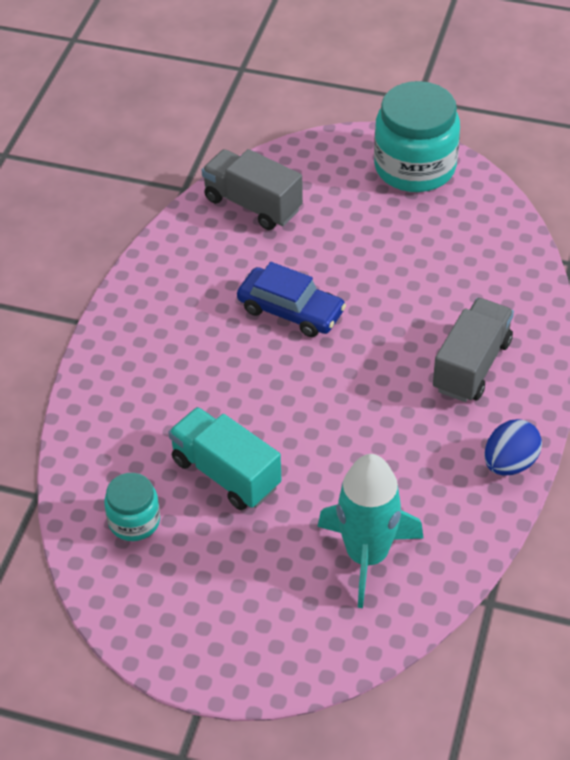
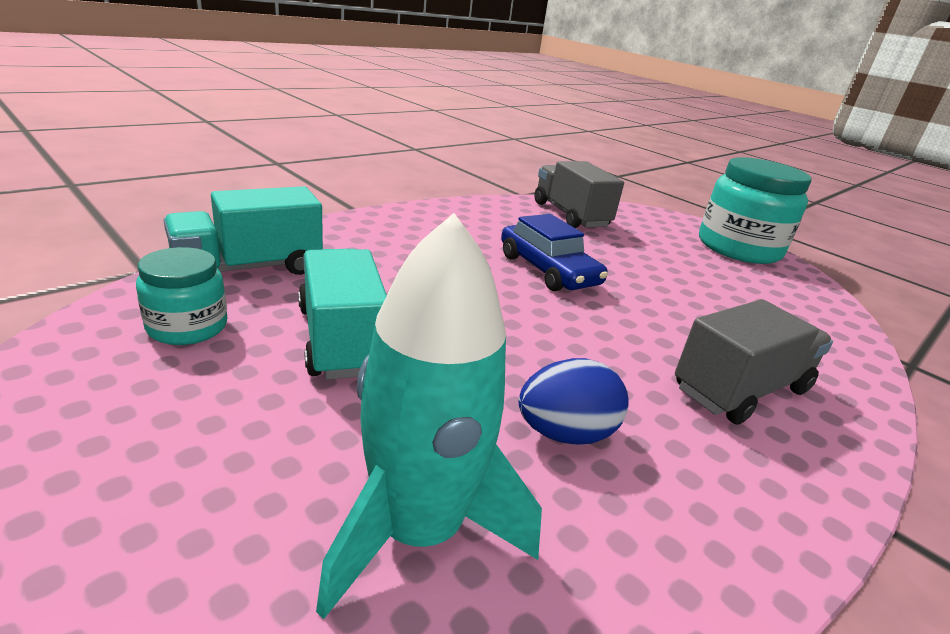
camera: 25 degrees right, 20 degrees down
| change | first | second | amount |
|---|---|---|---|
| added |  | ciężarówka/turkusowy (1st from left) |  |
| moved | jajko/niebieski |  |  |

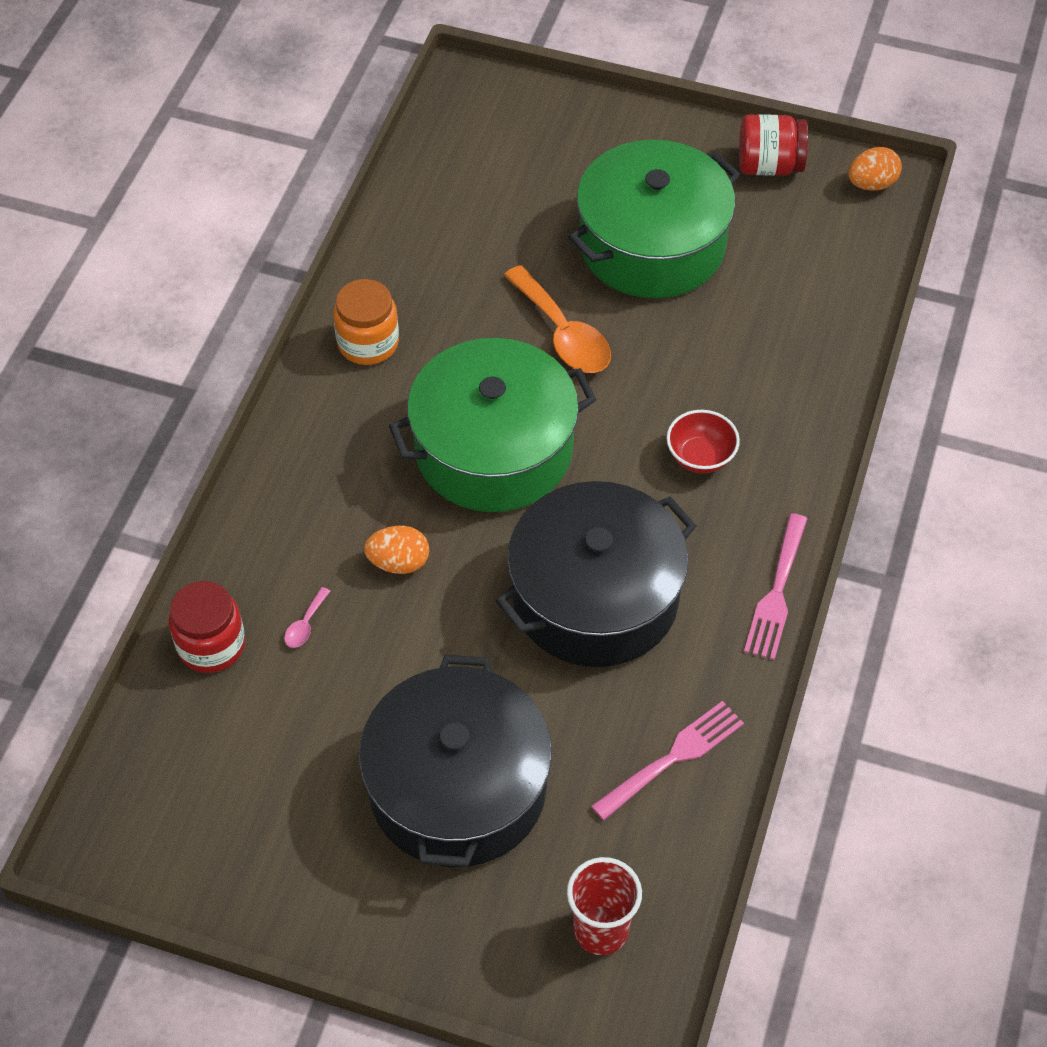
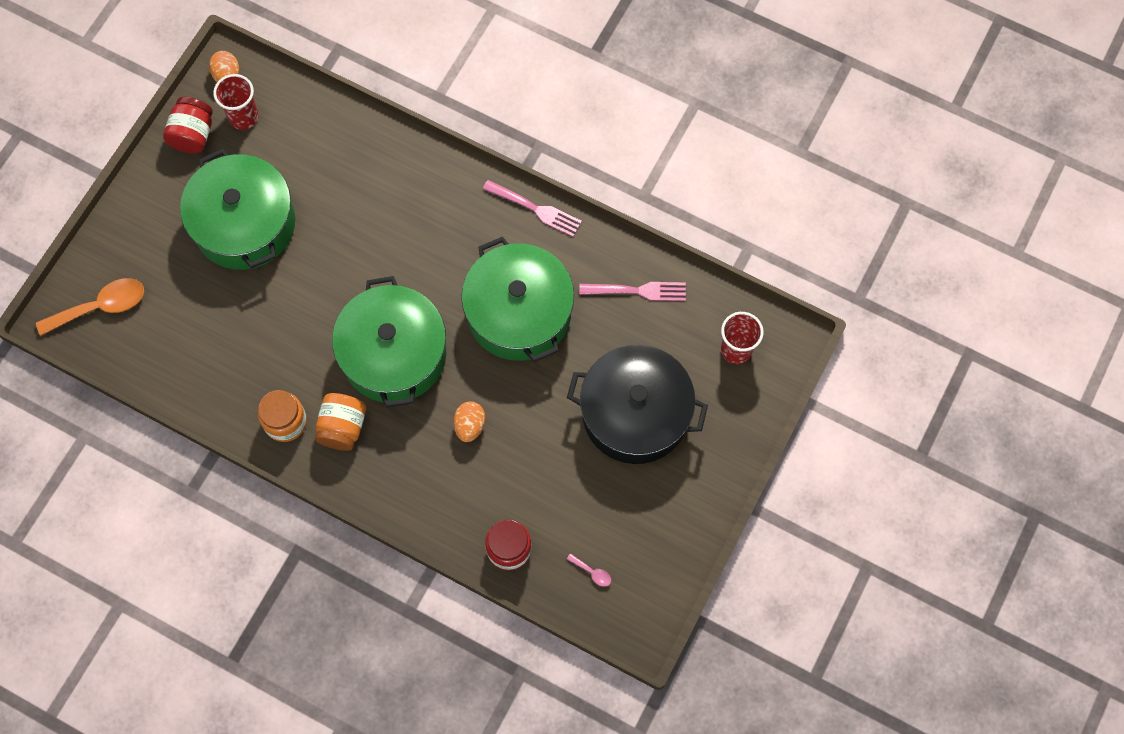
camera: 80 degrees left, 15 degrees up
| change | first | second | amount |
|---|---|---|---|
| moved | łyżka/pomarańczowy |  |  |
| added |  | szklanka/czerwony (1st from left) |  |
| added |  | słoik/pomarańczowy (2nd from left) |  |
| recoloured | garnek/czarny (2nd from left) | garnek/zielony (3rd from left) |  |
| moved | łyżka/różowy |  |  |
| turned | widelec/różowy (1st from left in the first image) | widelec/różowy (2nd from left) | 120 degrees clockwise |
| removed | miska/czerwony |  |  |

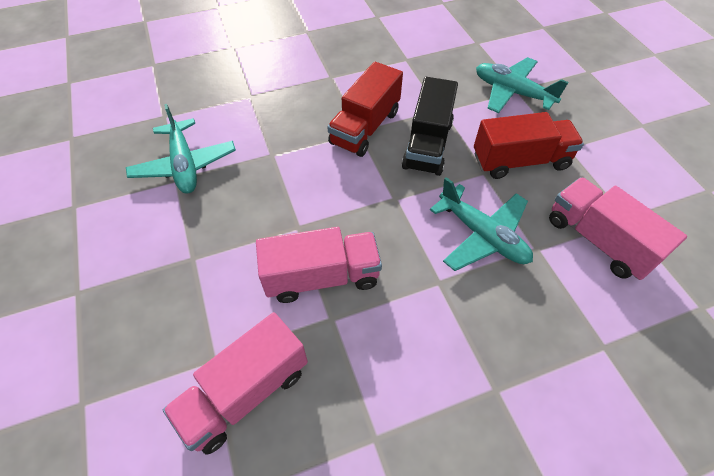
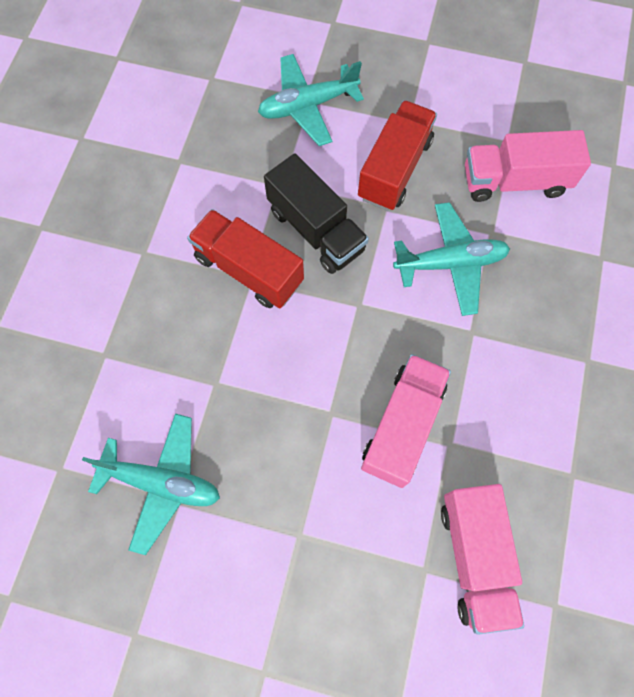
camera: 55 degrees left, 15 degrees up
| change | first | second | amount |
|---|---|---|---|
| turned | ciężarówka/czerwony (1st from left) |  | 150 degrees clockwise |

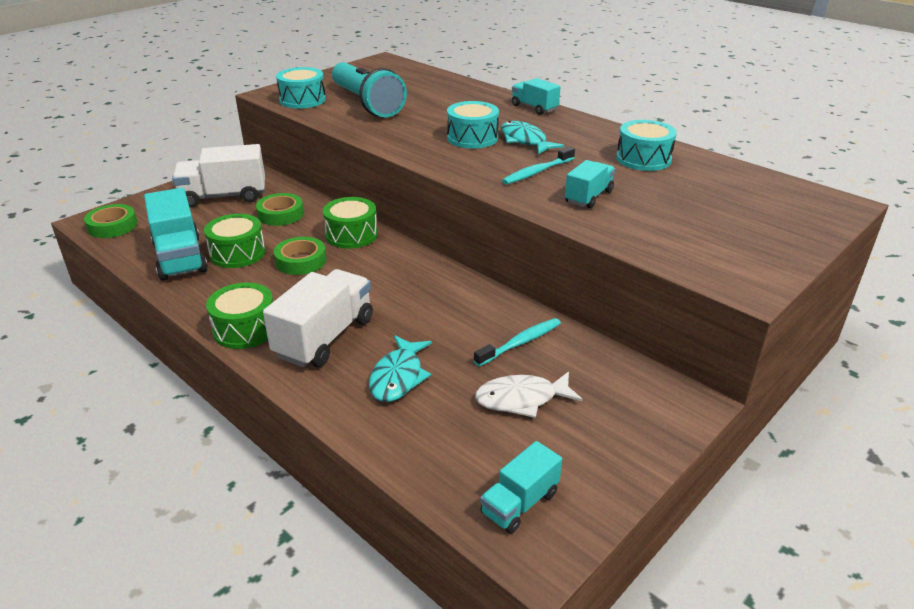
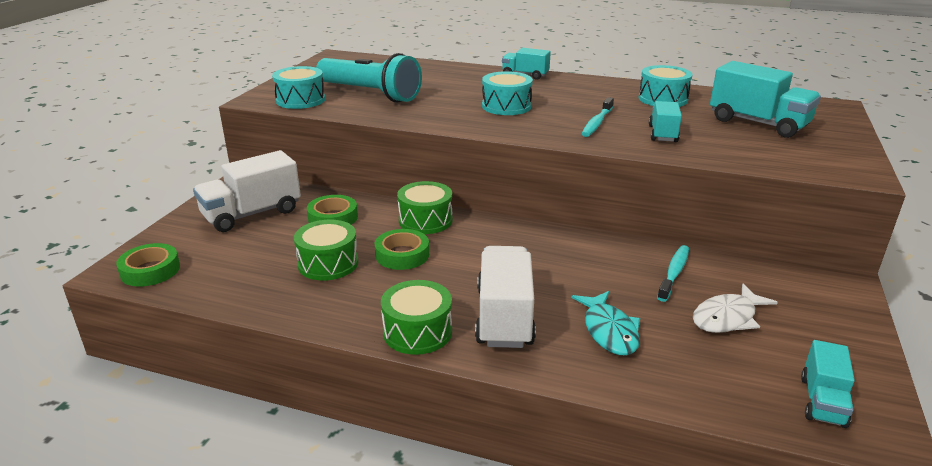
camera: 25 degrees left, 5 degrees down
| change | first | second | amount |
|---|---|---|---|
| moved | ciężarówka/turkusowy (1st from left in the first image) | ciężarówka/turkusowy (3rd from left) |  |
| removed | ryba/turkusowy (2nd from left) |  |  |

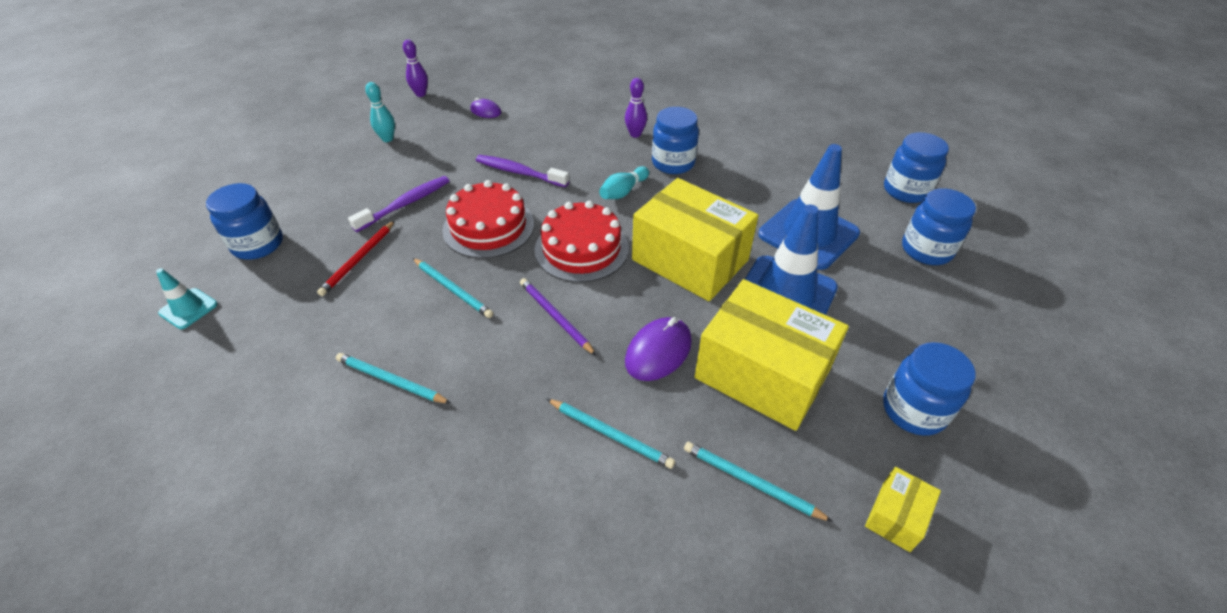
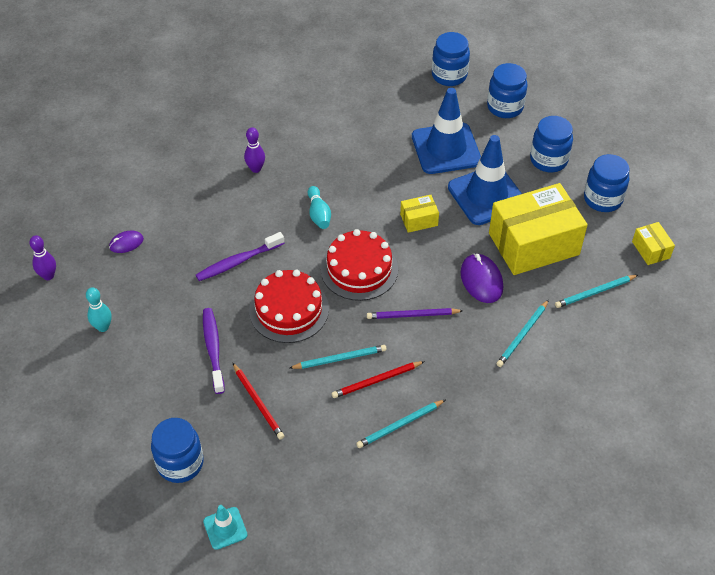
camera: 55 degrees left, 5 degrees up
| change | first | second | amount |
|---|---|---|---|
| added |  | ołówek/czerwony (2nd from left) |  |
| resized | pudełko/żółty (1st from left) |  | x0.44 |
| turned | ołówek/turkusowy (3rd from left) |  | 150 degrees clockwise |
| moved | słoik/niebieski (2nd from left in the first image) | słoik/niebieski (4th from left) |  |

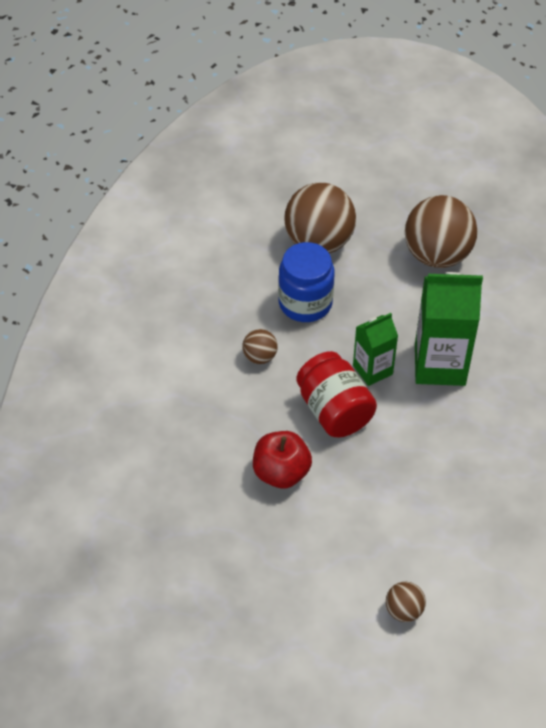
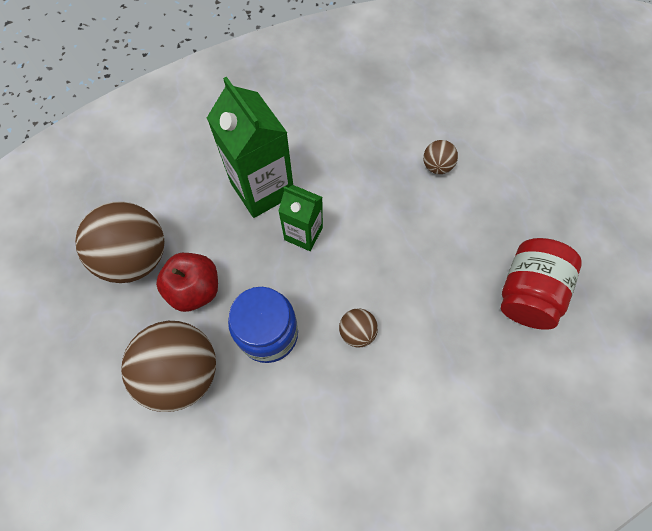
camera: 125 degrees left, 15 degrees up
| change | first | second | amount |
|---|---|---|---|
| moved | jabłko/czerwony |  |  |
| moved | piłka/brązowy (3rd from left in the first image) | piłka/brązowy (4th from left) |  |
| moved | słoik/czerwony |  |  |

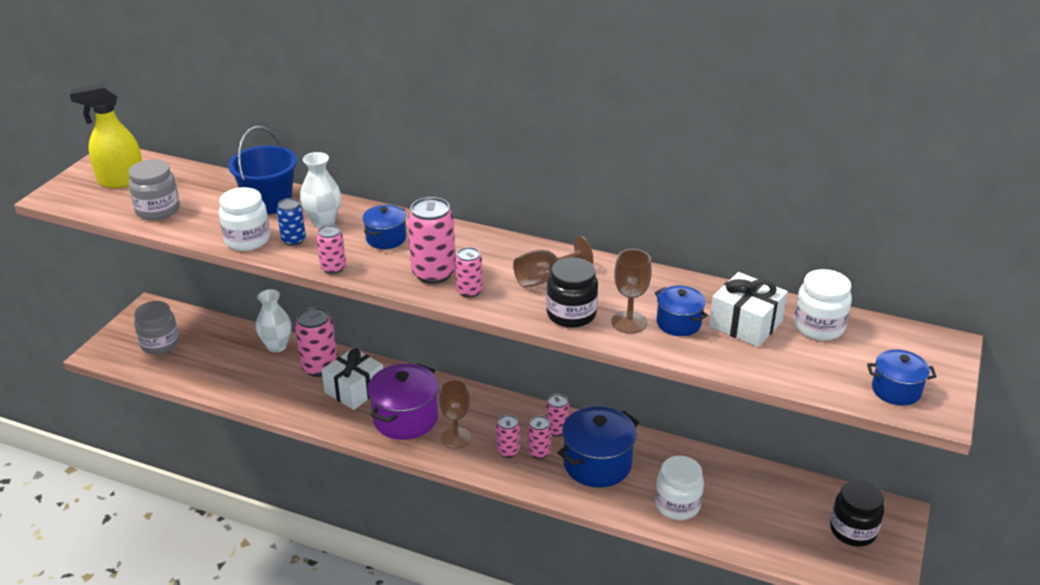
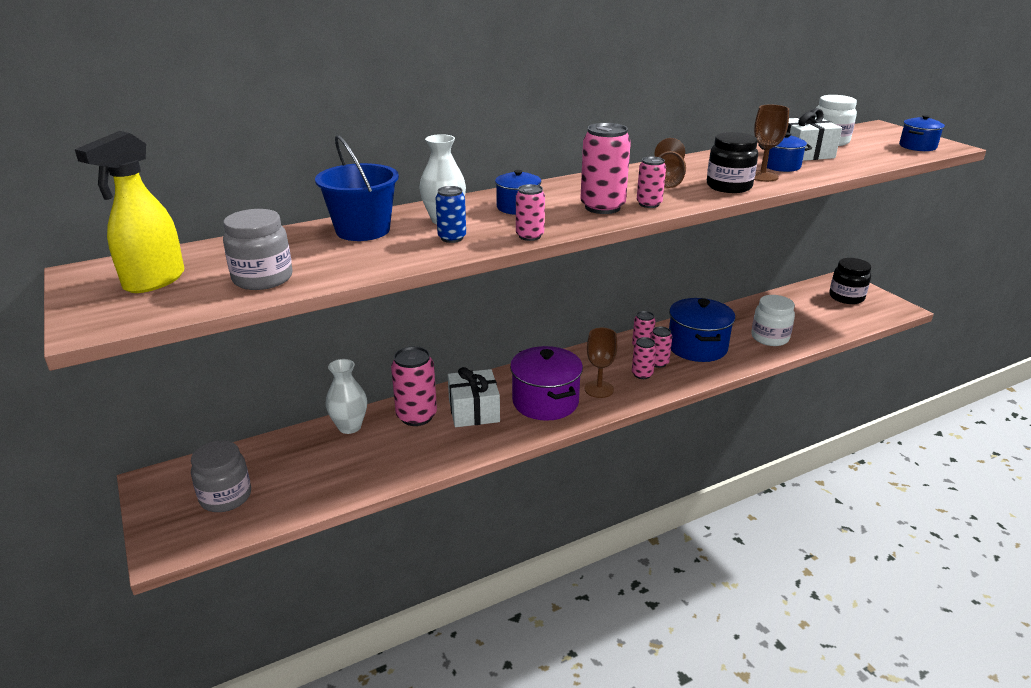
camera: 50 degrees left, 5 degrees down
| change | first | second | amount |
|---|---|---|---|
| removed | słoik/biały (1st from left) |  |  |

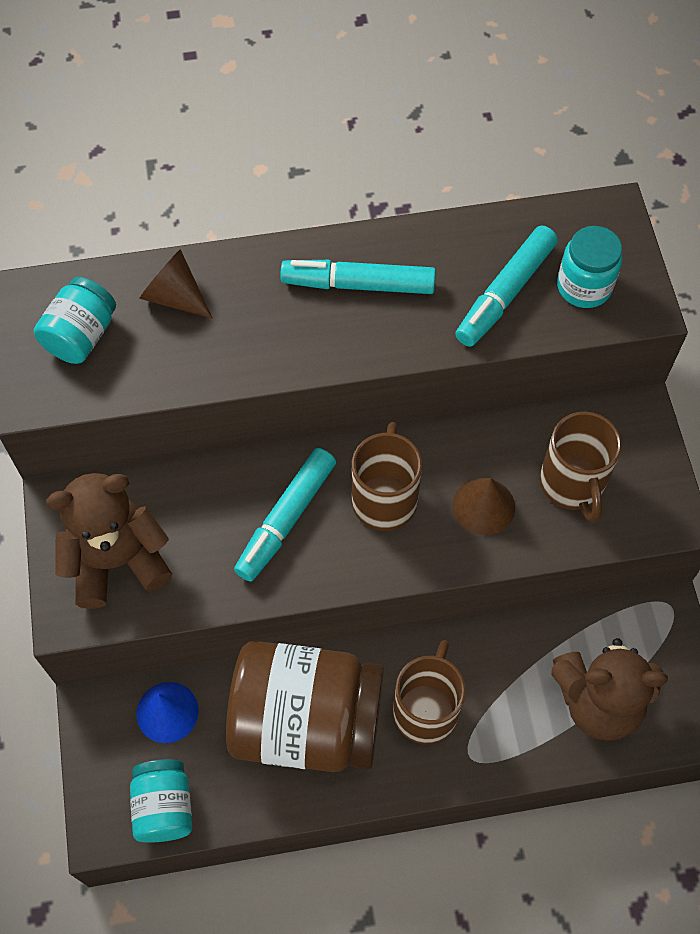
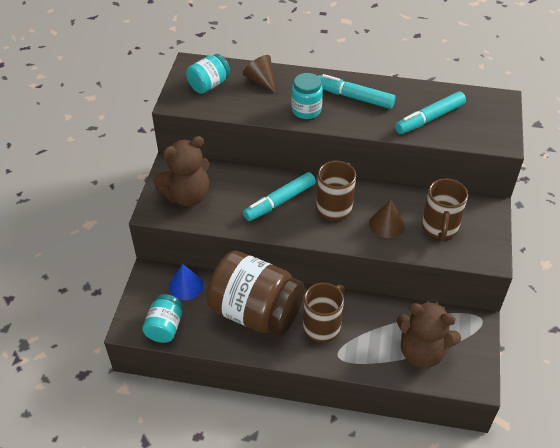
camera: 20 degrees right, 15 degrees down
| change | first | second | amount |
|---|---|---|---|
| turned | miś/brązowy (1st from left) |  | 150 degrees clockwise |
| moved | słoik/turkusowy (3rd from left) |  |  |

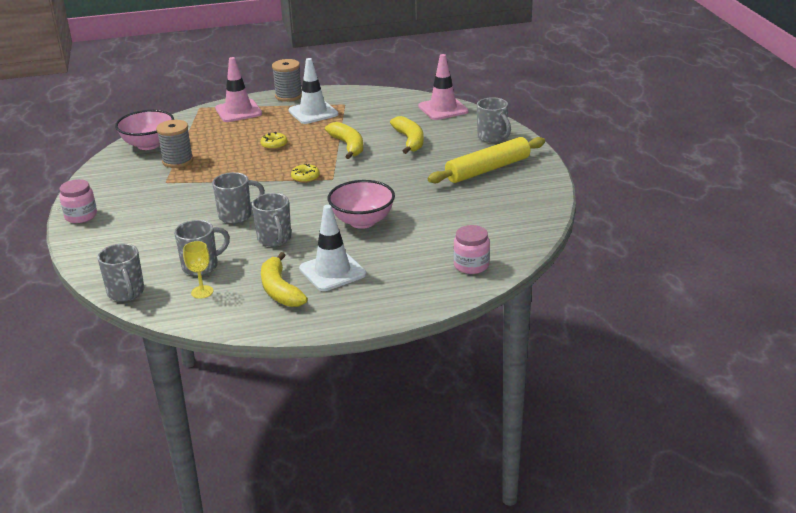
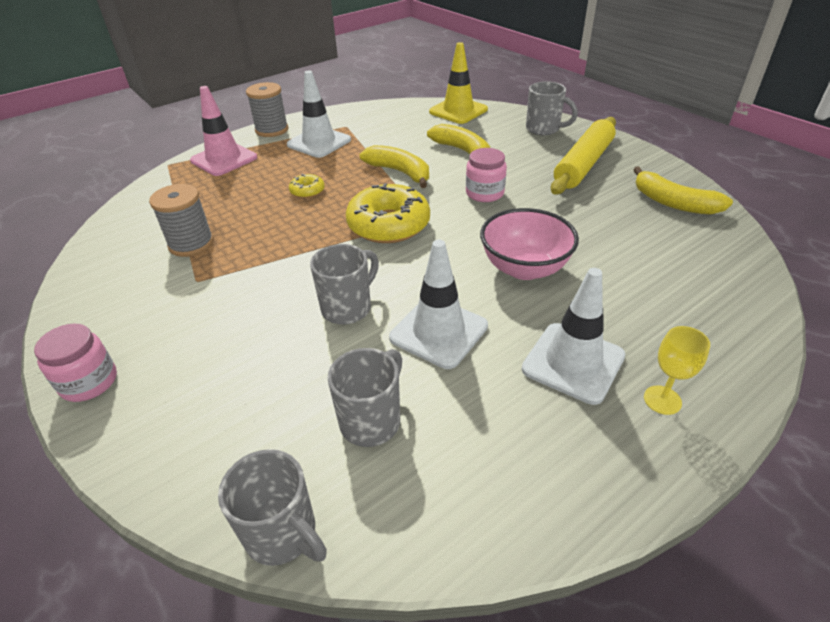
camera: 25 degrees left, 10 degrees up
| change | first | second | amount |
|---|---|---|---|
| resized | donut/żółty (2nd from left) |  | x2.16 |
| replaced | kubek/szary (4th from left) | pachołek/biały (2nd from left) |  |
| recoloured | pachołek/różowy (2nd from left) | pachołek/żółty |  |
| moved | słoik/różowy (2nd from left) |  |  |
| moved | banan/żółty (1st from left in the first image) | banan/żółty (3rd from left) |  |
| moved | kielich/żółty |  |  |
| removed | miska/różowy (1st from left) |  |  |

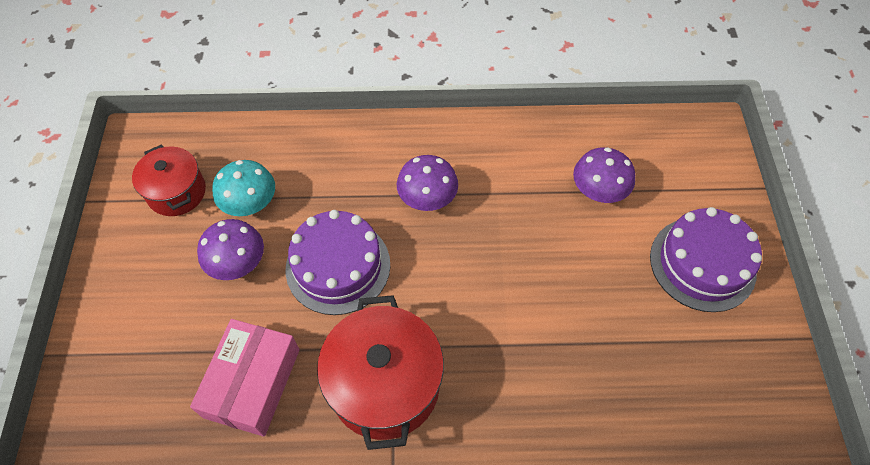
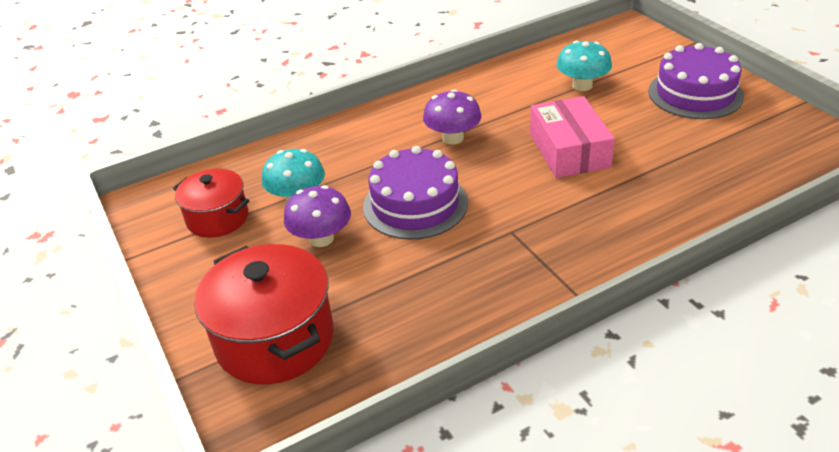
camera: 25 degrees left, 20 degrees down
| change | first | second | amount |
|---|---|---|---|
| moved | garnek/czerwony (2nd from left) |  |  |
| moved | pudełko/różowy |  |  |
| recoloured | grzyb/fioletowy (3rd from left) | grzyb/turkusowy (2nd from left) |  |

